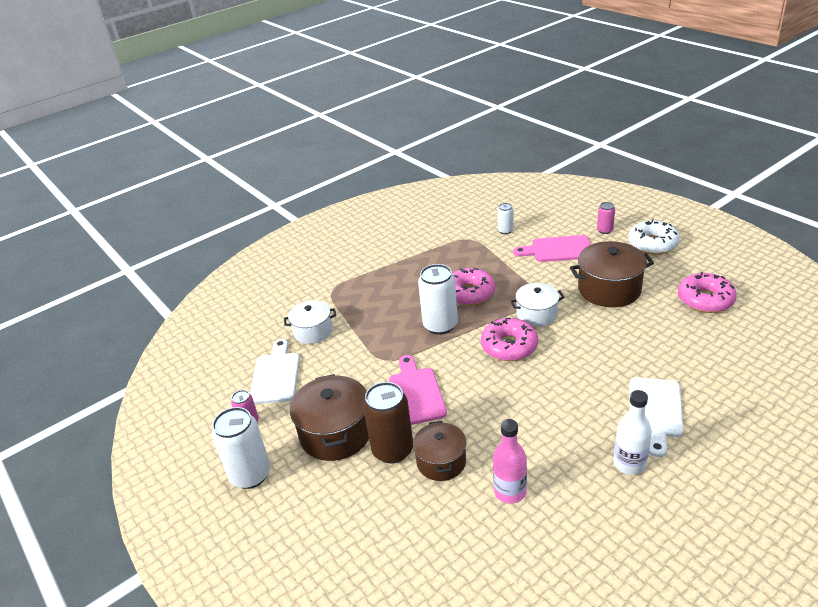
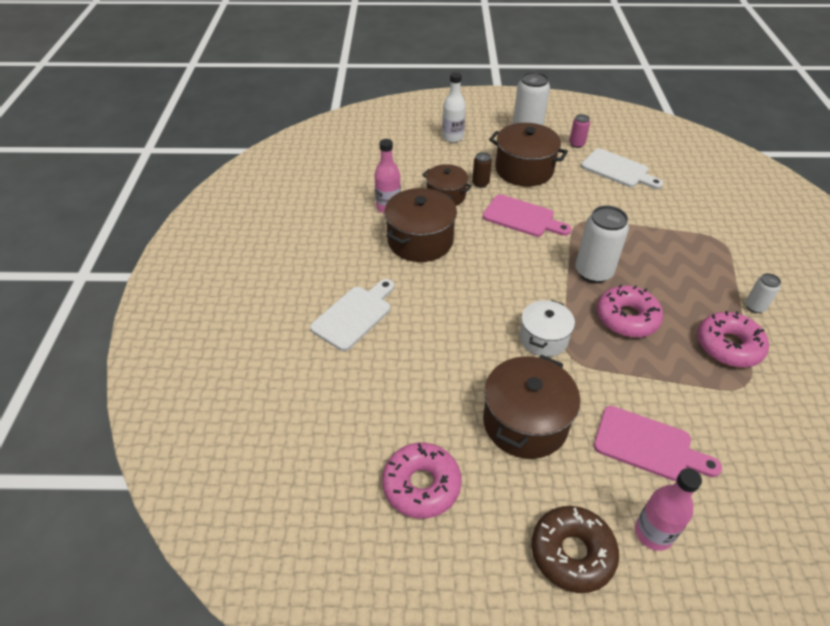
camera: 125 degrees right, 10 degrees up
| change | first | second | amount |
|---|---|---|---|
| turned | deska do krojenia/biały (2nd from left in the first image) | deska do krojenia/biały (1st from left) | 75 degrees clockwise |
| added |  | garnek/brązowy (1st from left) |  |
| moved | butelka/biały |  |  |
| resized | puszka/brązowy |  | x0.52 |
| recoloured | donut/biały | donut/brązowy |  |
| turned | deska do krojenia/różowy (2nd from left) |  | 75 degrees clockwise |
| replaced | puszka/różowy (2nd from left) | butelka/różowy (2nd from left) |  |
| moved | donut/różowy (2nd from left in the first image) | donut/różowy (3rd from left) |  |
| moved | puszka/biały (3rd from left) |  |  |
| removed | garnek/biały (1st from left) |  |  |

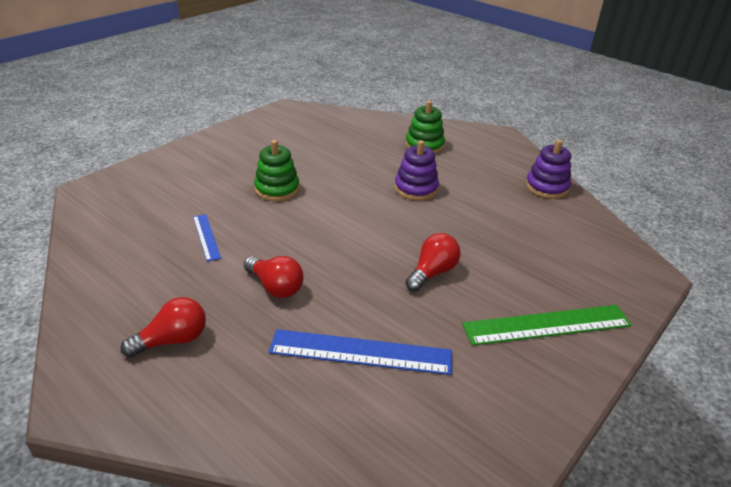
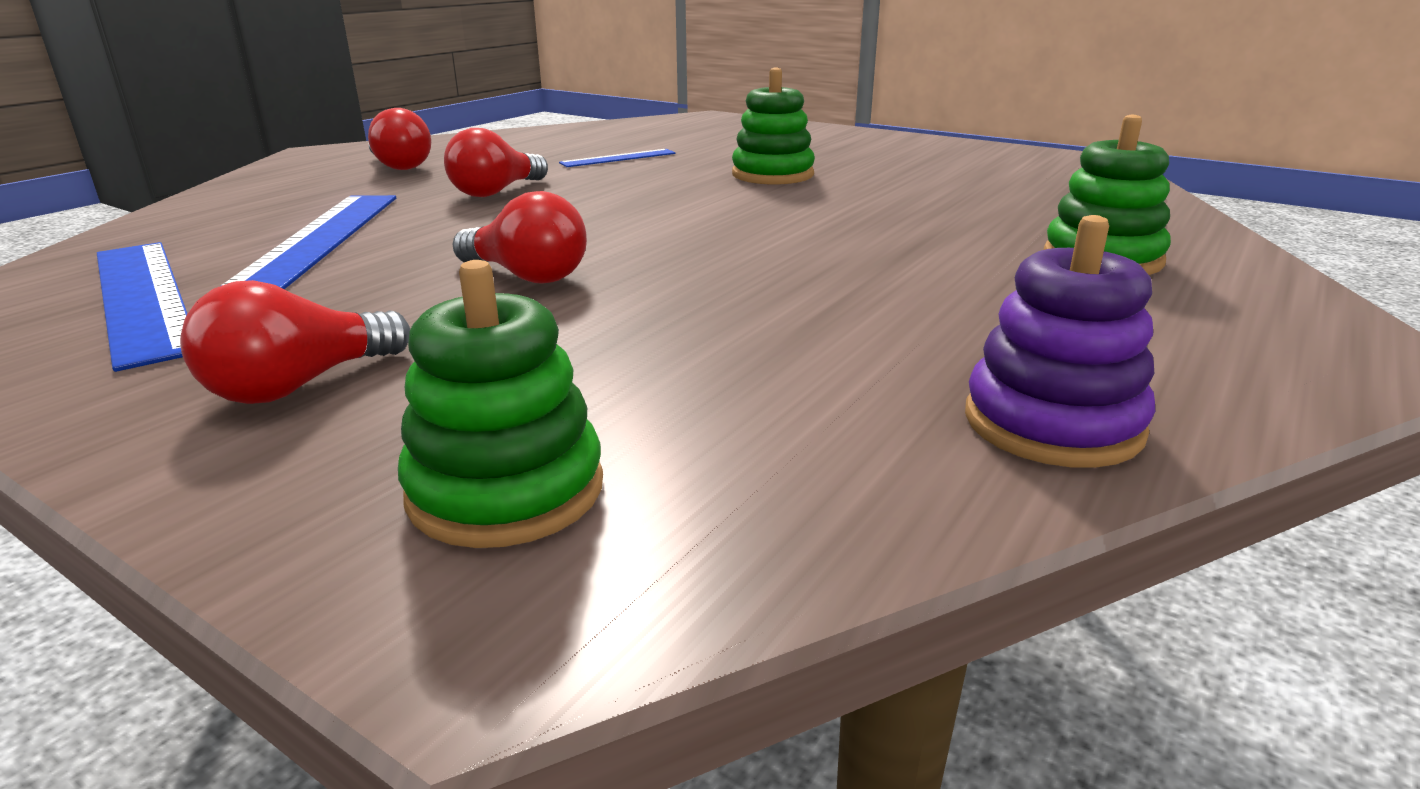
camera: 85 degrees right, 10 degrees down
| change | first | second | amount |
|---|---|---|---|
| added |  | linijka/niebieski (1st from left) |  |
| replaced | linijka/zielony | żarówka/czerwony (1st from left) |  |
| added |  | zabawka nakładanka/zielony (1st from left) |  |
| removed | zabawka nakładanka/fioletowy (1st from left) |  |  |

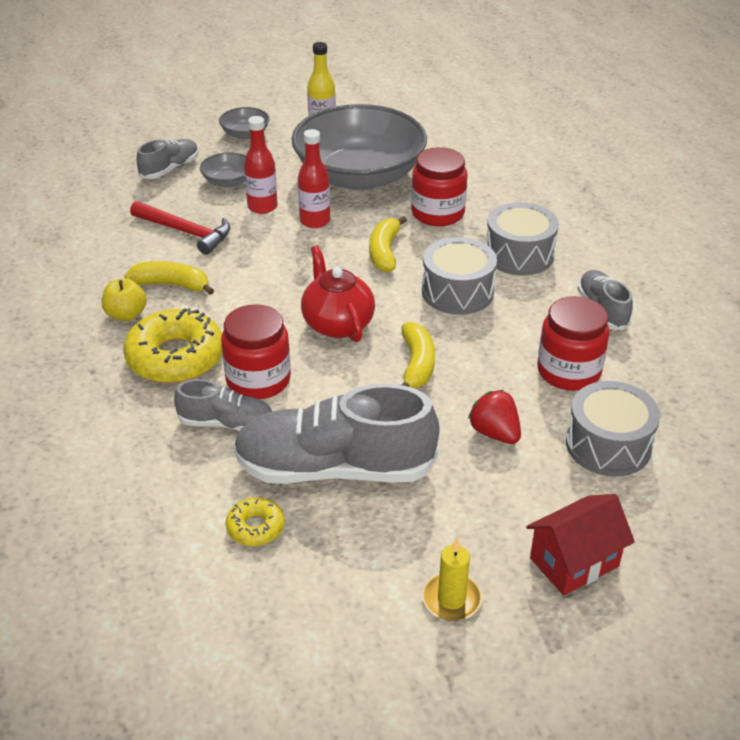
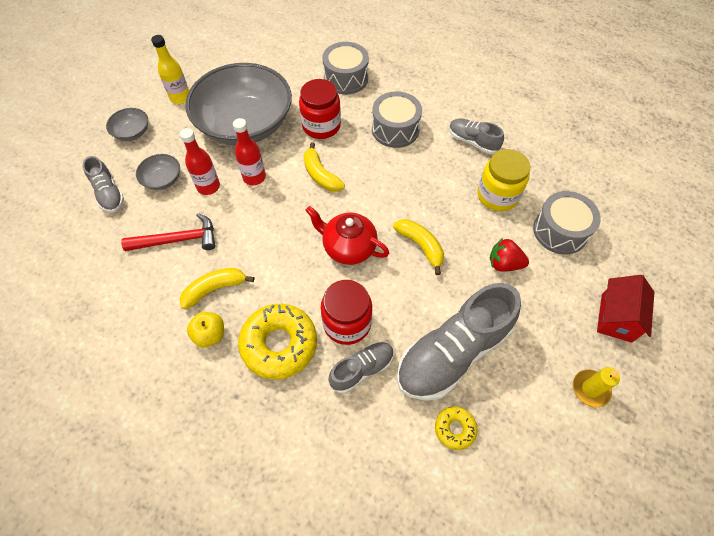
camera: 40 degrees left, 20 degrees up
| change | first | second | amount |
|---|---|---|---|
| turned | but/szary (1st from left) |  | 150 degrees clockwise |
| moved | bęben/szary (1st from left) |  |  |
| recoloured | słoik/czerwony (3rd from left) | słoik/żółty |  |

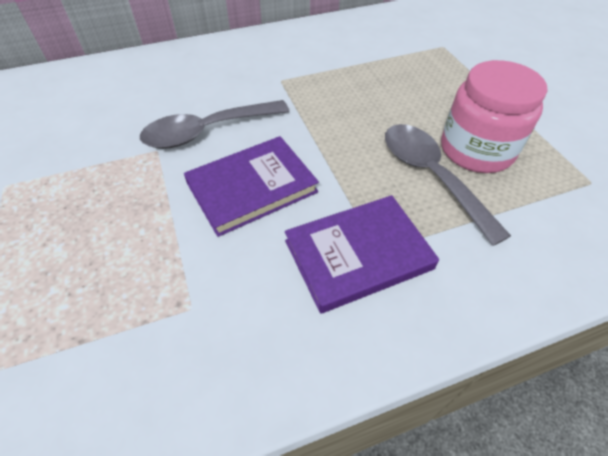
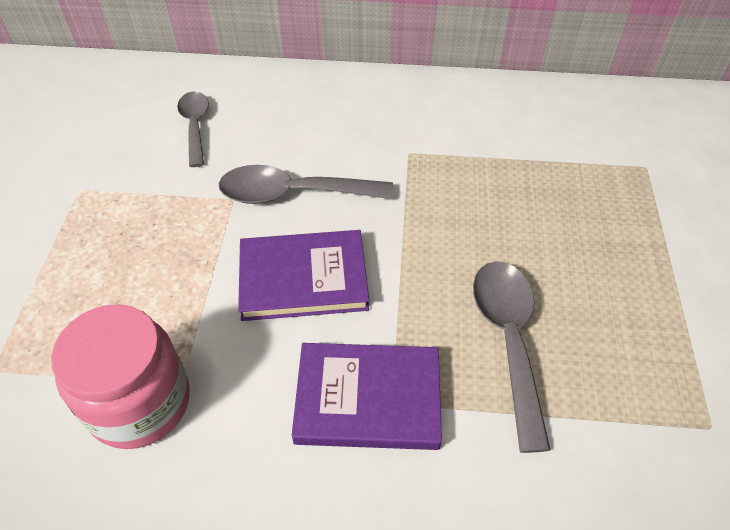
camera: 25 degrees right, 0 degrees up
| change | first | second | amount |
|---|---|---|---|
| moved | słoik/różowy |  |  |
| added |  | łyżka/szary (1st from left) |  |

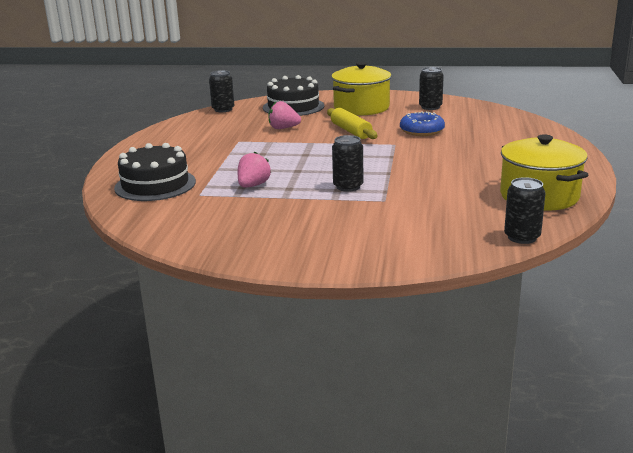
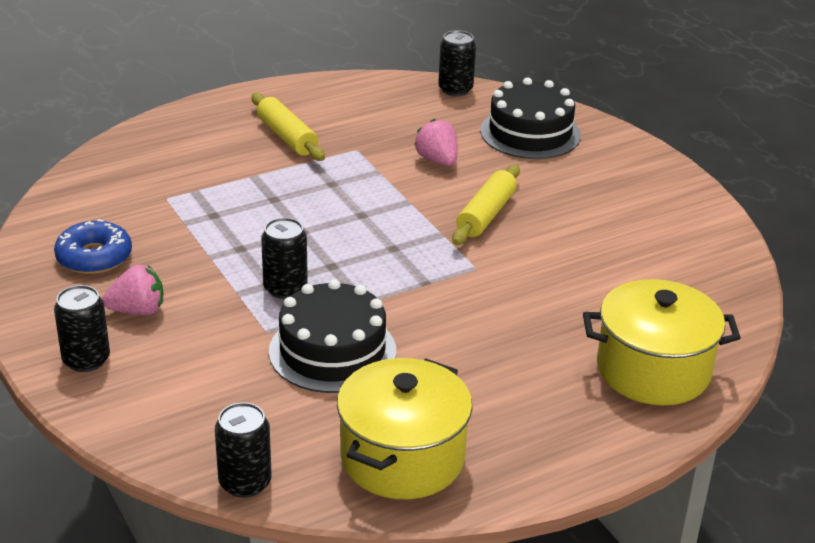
camera: 50 degrees right, 10 degrees up
| change | first | second | amount |
|---|---|---|---|
| moved | donut/niebieski |  |  |
| moved | puszka/czarny (3rd from left in the first image) | puszka/czarny (1st from left) |  |
| moved | truskawka/różowy (1st from left) |  |  |
| added |  | wałek do ciasta/żółty (1st from left) |  |
| moved | tort/czarny (1st from left) |  |  |
| moved | garnek/żółty (1st from left in the first image) | garnek/żółty (2nd from left) |  |

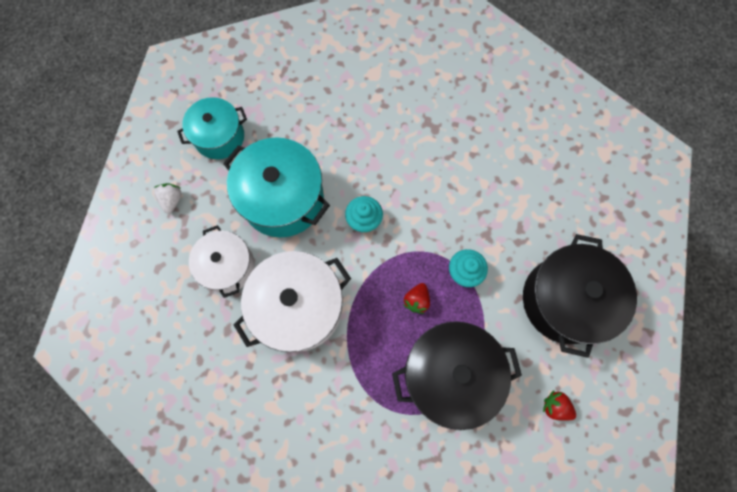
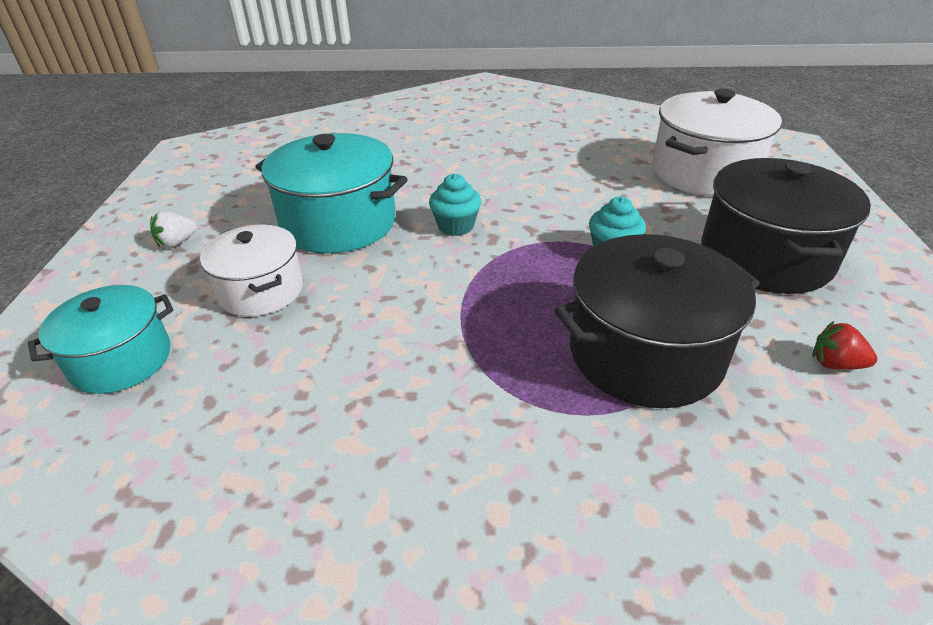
camera: 10 degrees left, 35 degrees down
| change | first | second | amount |
|---|---|---|---|
| moved | garnek/turkusowy (1st from left) |  |  |
| turned | truskawka/biały |  | 120 degrees counterclockwise |
| moved | garnek/biały (2nd from left) |  |  |
| removed | truskawka/czerwony (1st from left) |  |  |

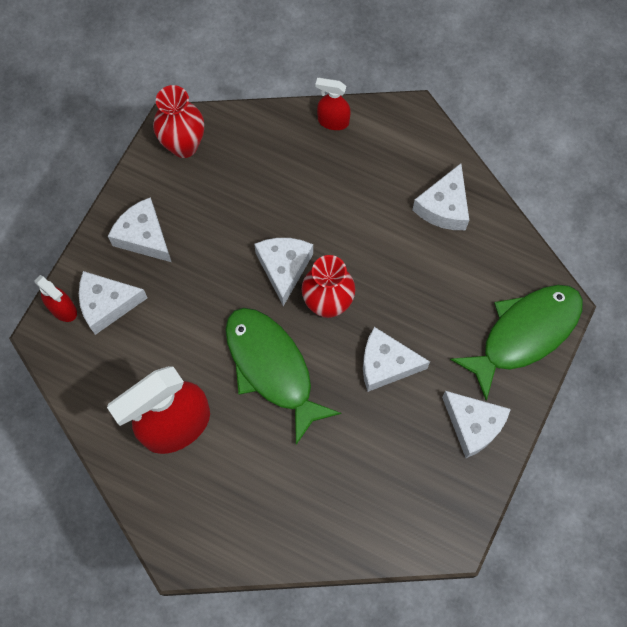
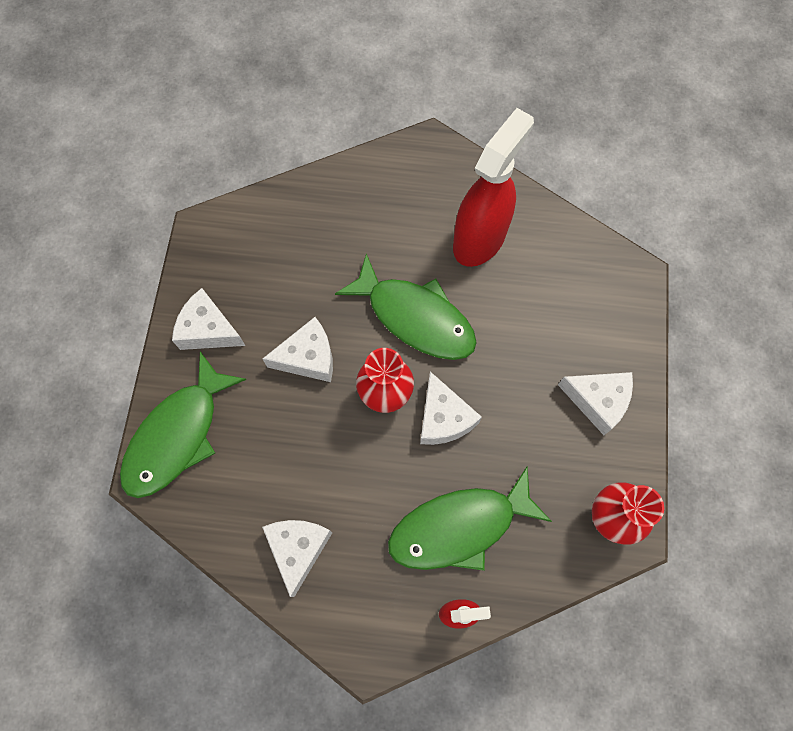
camera: 160 degrees right, 0 degrees up
| change | first | second | amount |
|---|---|---|---|
| added |  | ryba/zielony (3rd from left) |  |
| removed | spryskiwacz/czerwony (1st from left) |  |  |
| removed | ser/biały (1st from left) |  |  |

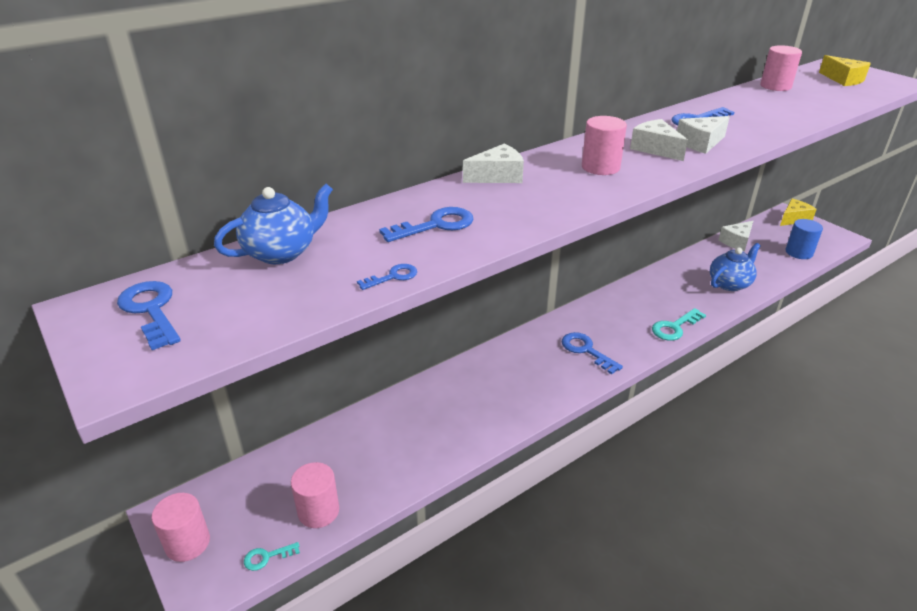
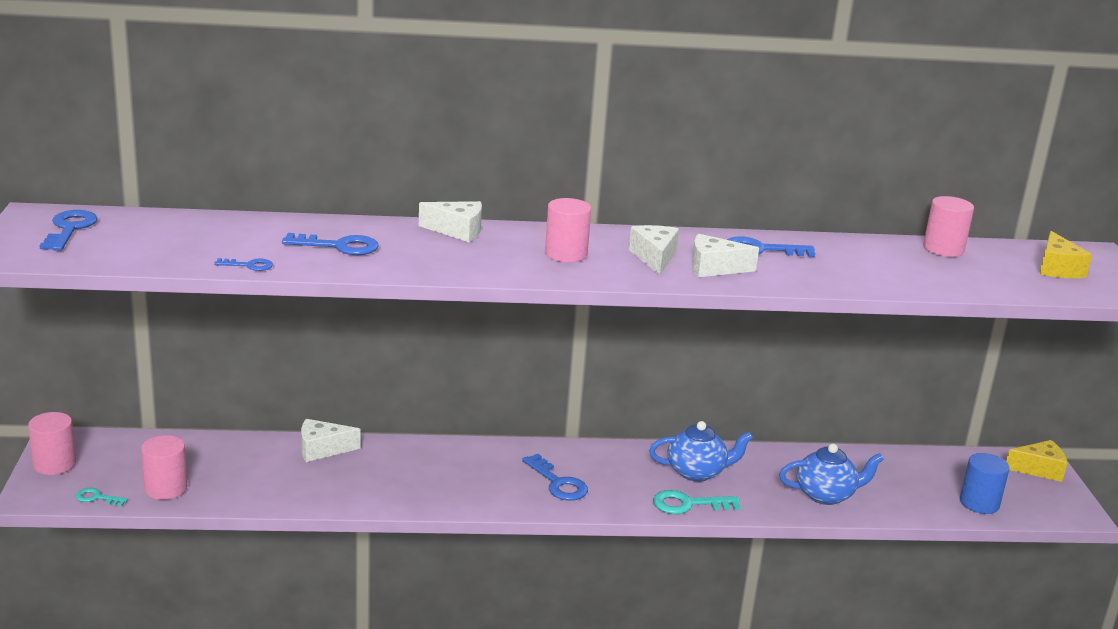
camera: 30 degrees right, 10 degrees down
| change | first | second | amount |
|---|---|---|---|
| moved | ser/biały (4th from left in the first image) | ser/biały (1st from left) |  |
| turned | klucz/niebieski (4th from left) |  | 150 degrees clockwise |
| moved | imbryk/niebieski (1st from left) |  |  |

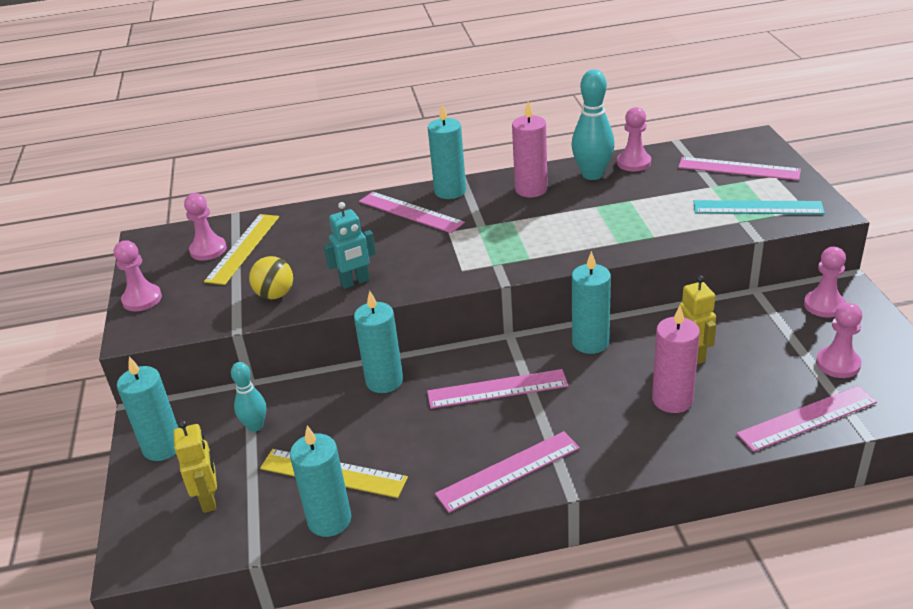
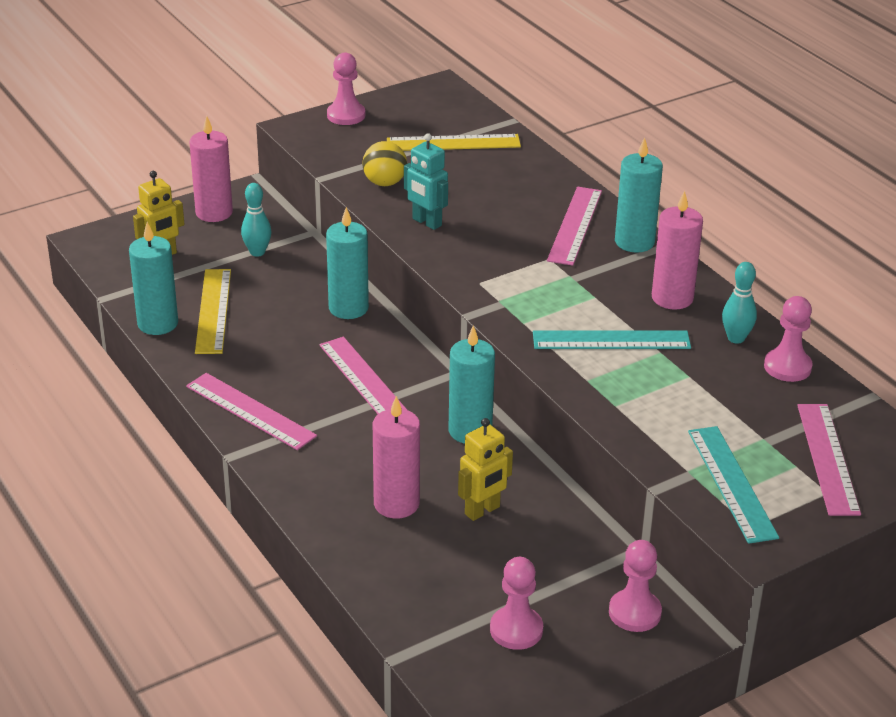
camera: 65 degrees right, 0 degrees up
| change | first | second | amount |
|---|---|---|---|
| recoloured | świeca/turkusowy (1st from left) | świeca/różowy (1st from left) |  |
| added |  | linijka/turkusowy (1st from left) |  |
| resized | kręgiel/turkusowy (2nd from left) |  | x0.60 |
| removed | pionek/różowy (2nd from left) |  |  |
| removed | linijka/różowy (5th from left) |  |  |

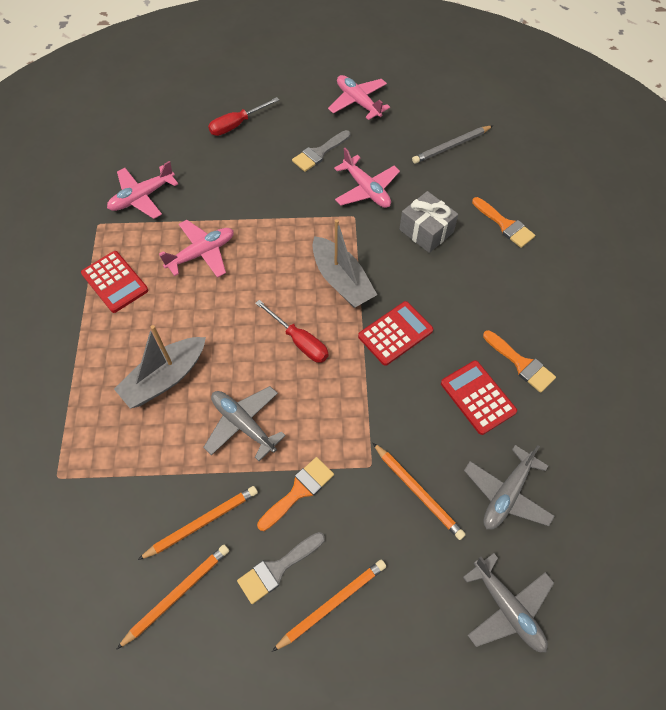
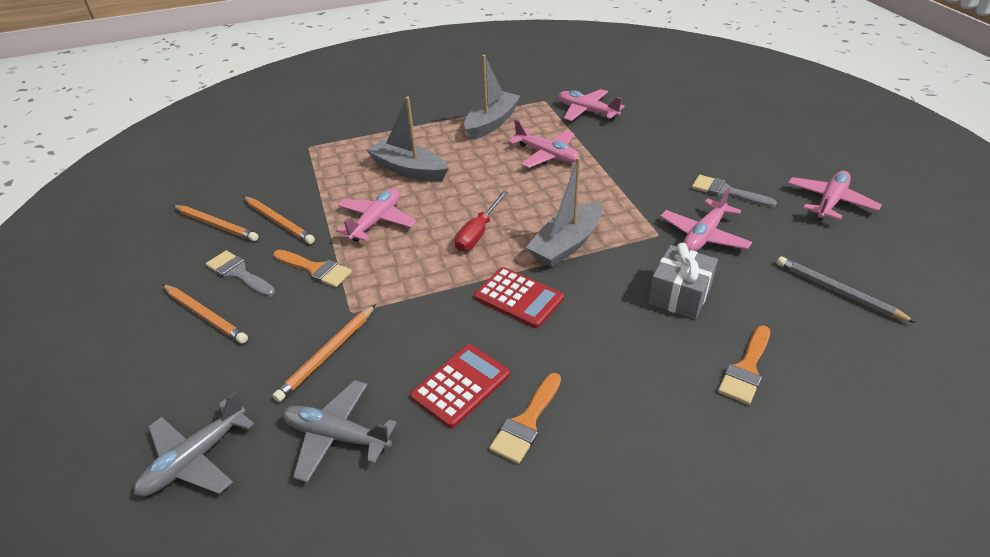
camera: 75 degrees right, 20 degrees down
| change | first | second | amount |
|---|---|---|---|
| recoloured | samolot/szary (1st from left) | samolot/różowy (1st from left) |  |
| replaced | kalkulator/czerwony (1st from left) | łódka/szary (2nd from left) |  |
| removed | śrubokręt/czerwony (1st from left) |  |  |

